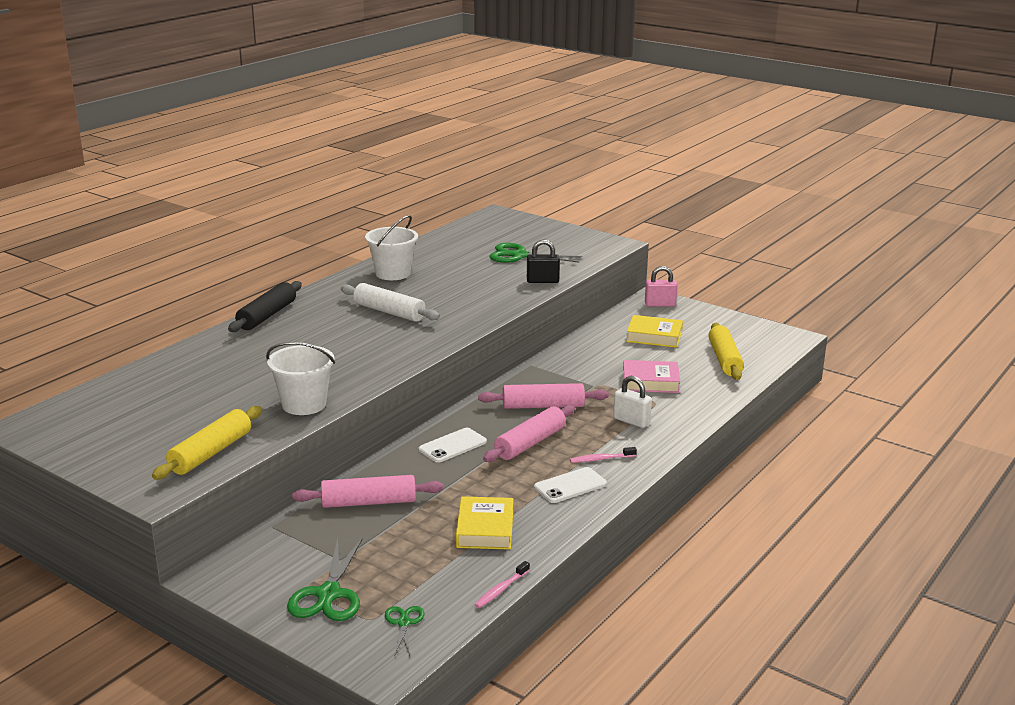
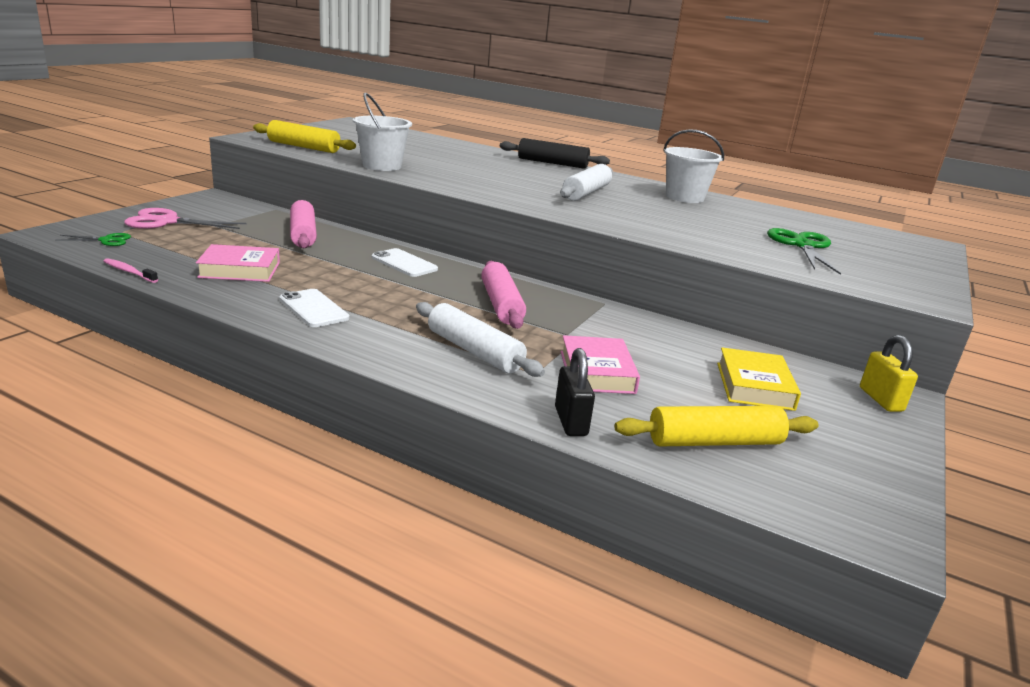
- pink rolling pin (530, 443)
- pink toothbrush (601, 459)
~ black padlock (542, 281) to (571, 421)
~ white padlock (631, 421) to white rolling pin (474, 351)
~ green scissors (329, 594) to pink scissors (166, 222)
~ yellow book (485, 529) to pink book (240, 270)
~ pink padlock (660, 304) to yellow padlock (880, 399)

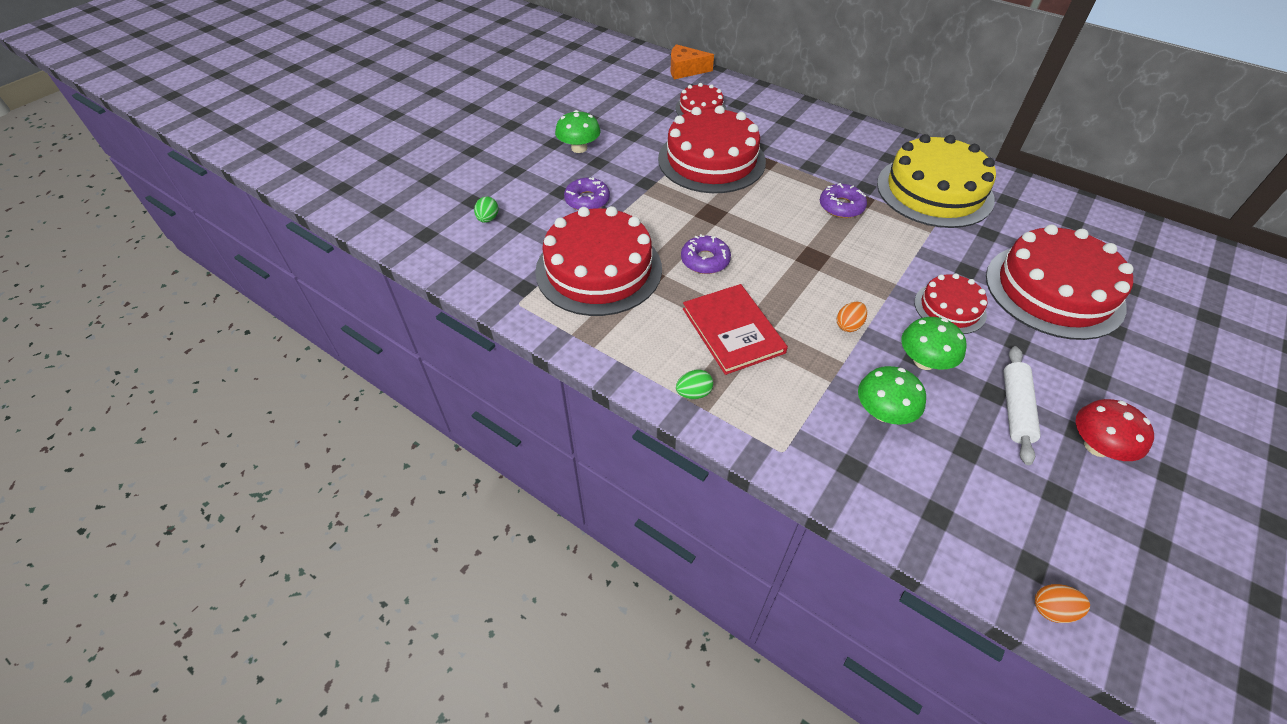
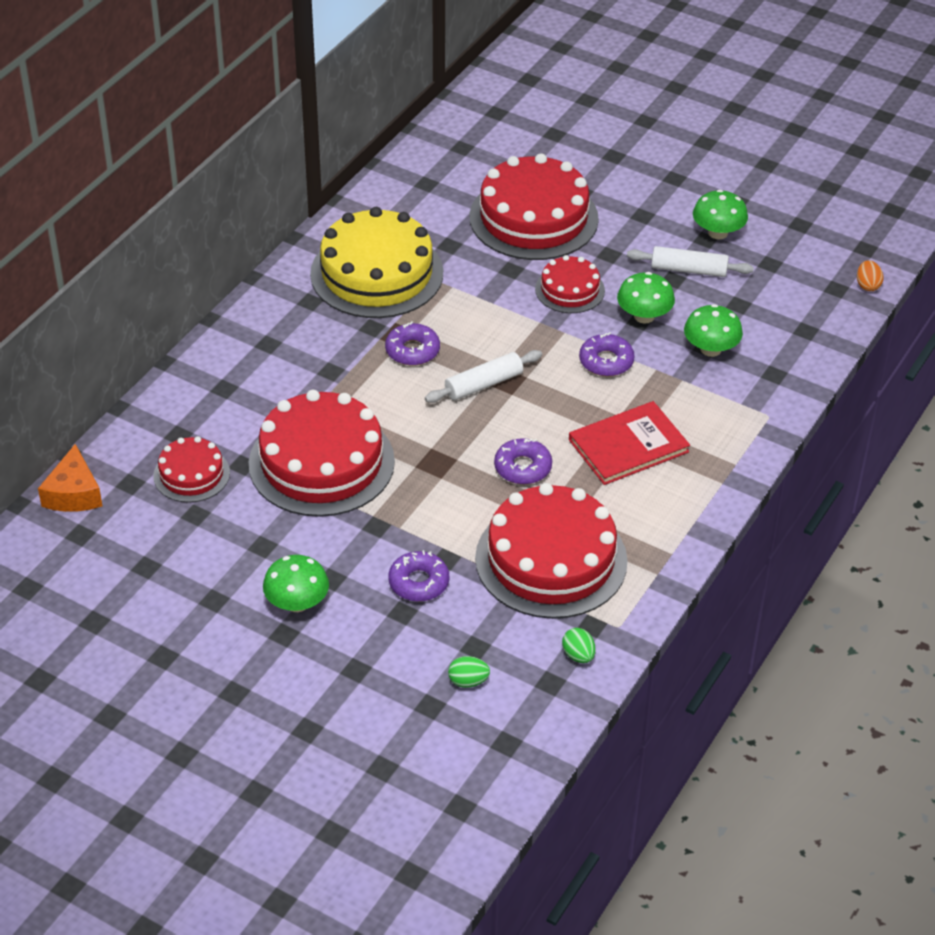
+ white rolling pin (483, 384)
~ green egg (693, 393) to (578, 655)
~ orange egg (849, 325) to purple donut (606, 361)
~ red mushroom (1097, 446) to green mushroom (718, 233)

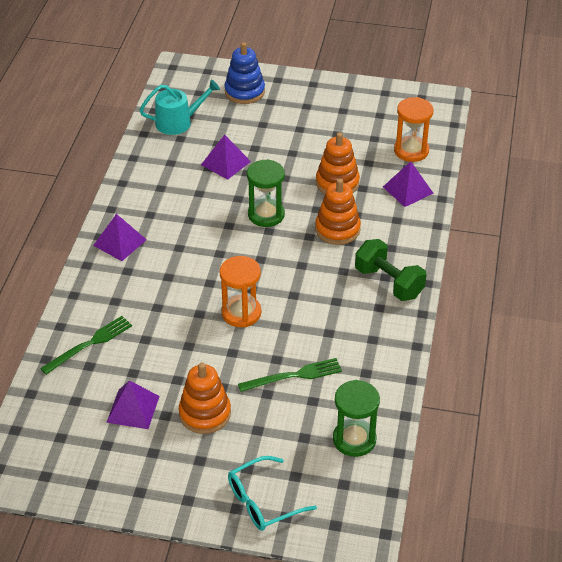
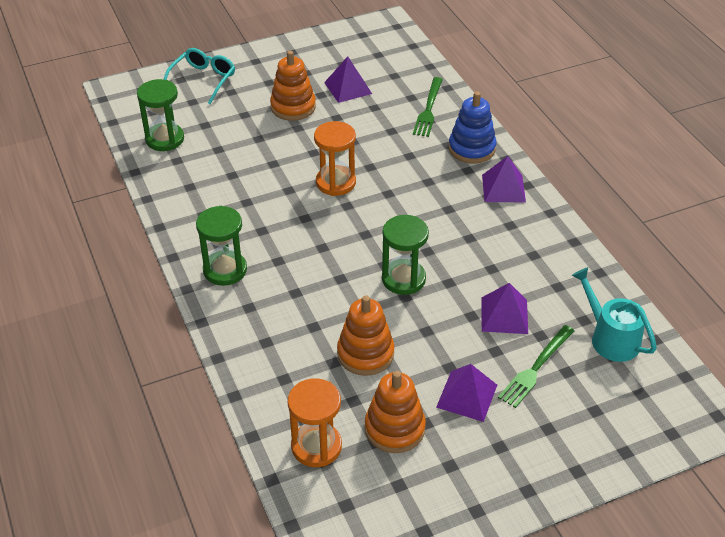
~ blue stacking toy (244, 92) to (472, 148)
~ green fork (293, 376) to (536, 368)
~ orange stacking toy (337, 229) to (394, 428)
~ purple pyramid (408, 190) to (466, 395)
~ green dumbbell (389, 283) to green hourglass (225, 270)
~ turquoise watering can (178, 122) = (611, 338) 105 degrees clockwise

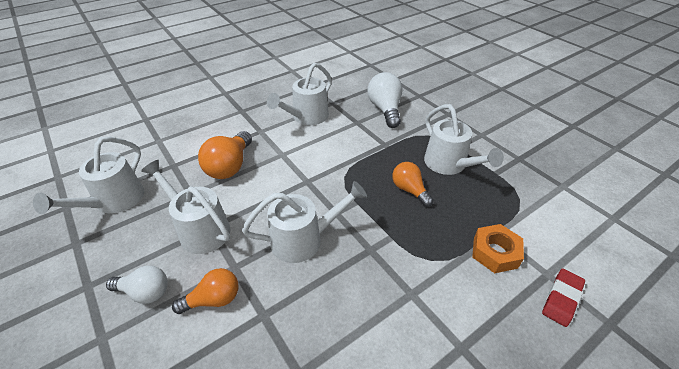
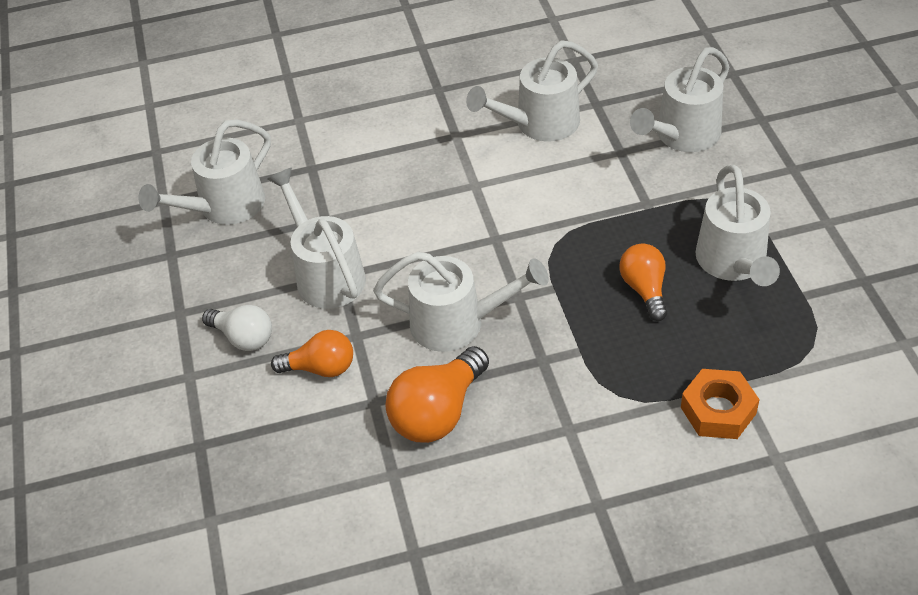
- red eraser (561, 298)
~ orange light bulb (230, 166) to (438, 412)
~ white light bulb (385, 110) to white watering can (682, 136)

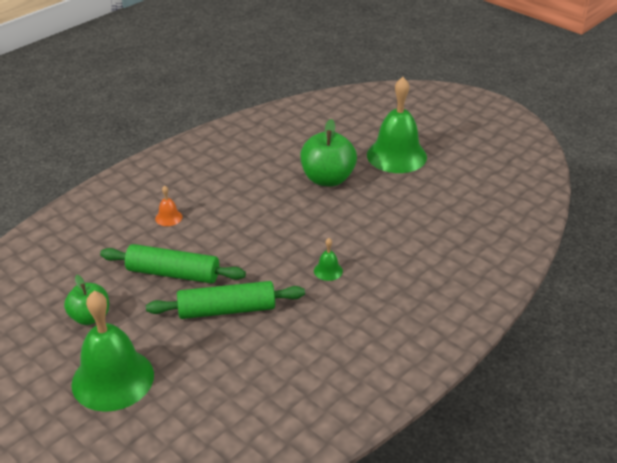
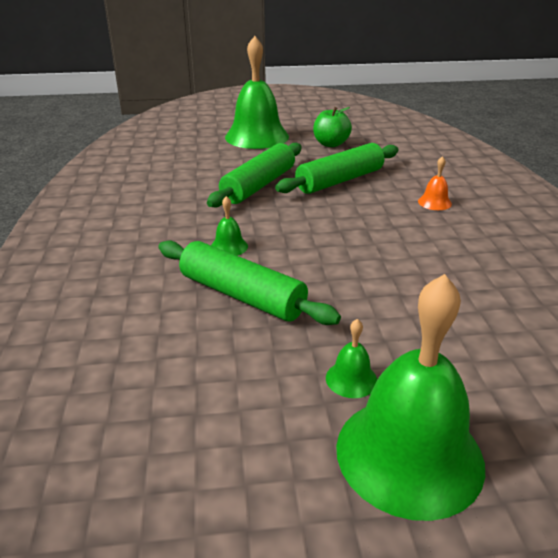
- green apple (327, 179)
+ green rolling pin (242, 295)
+ green bell (351, 379)

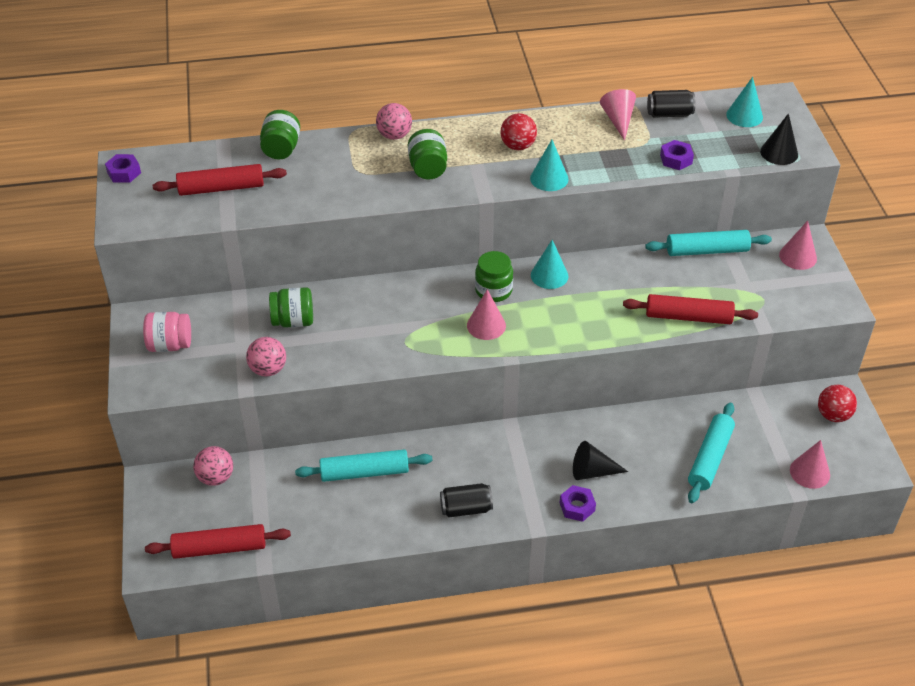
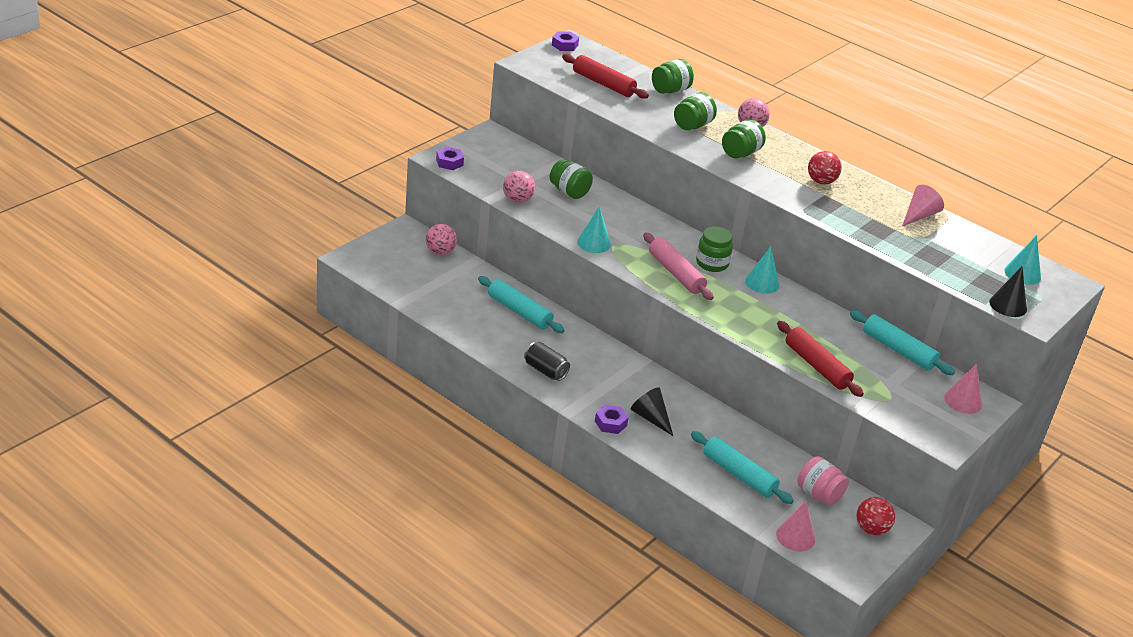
- red rolling pin (219, 548)
- black can (669, 114)
+ green jar (692, 125)
~ pink jar (170, 345) to (818, 494)
~ turquoise cone (549, 178) to (594, 243)
~ purple nut (676, 159) to (449, 162)
~ pink cone (486, 325) to pink rolling pin (676, 273)
~ turquoise rolling pin (709, 458) = (739, 474) 60 degrees clockwise

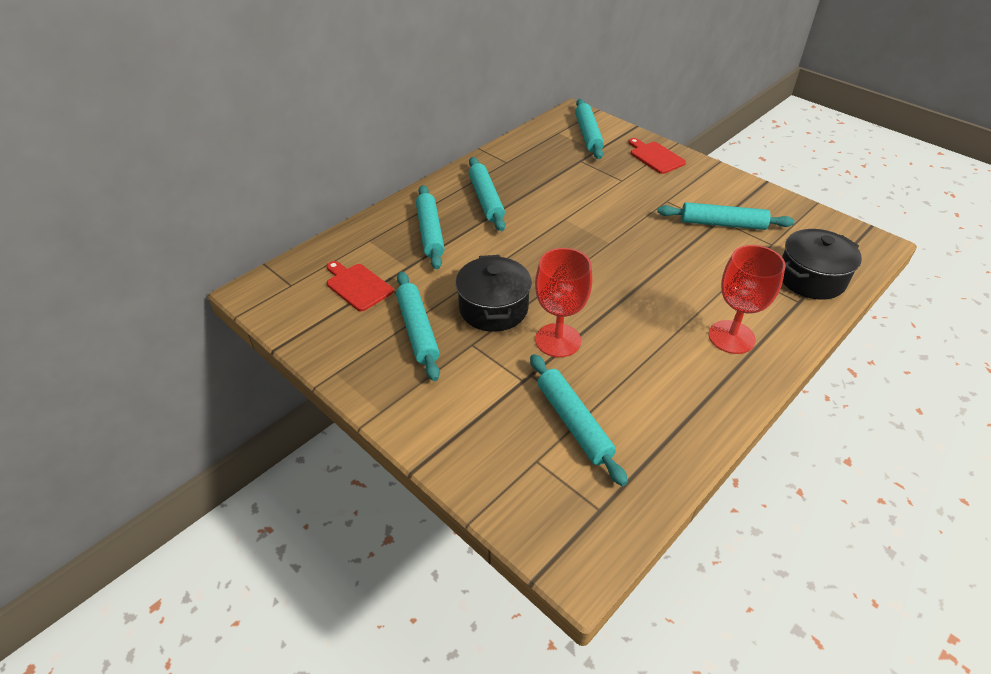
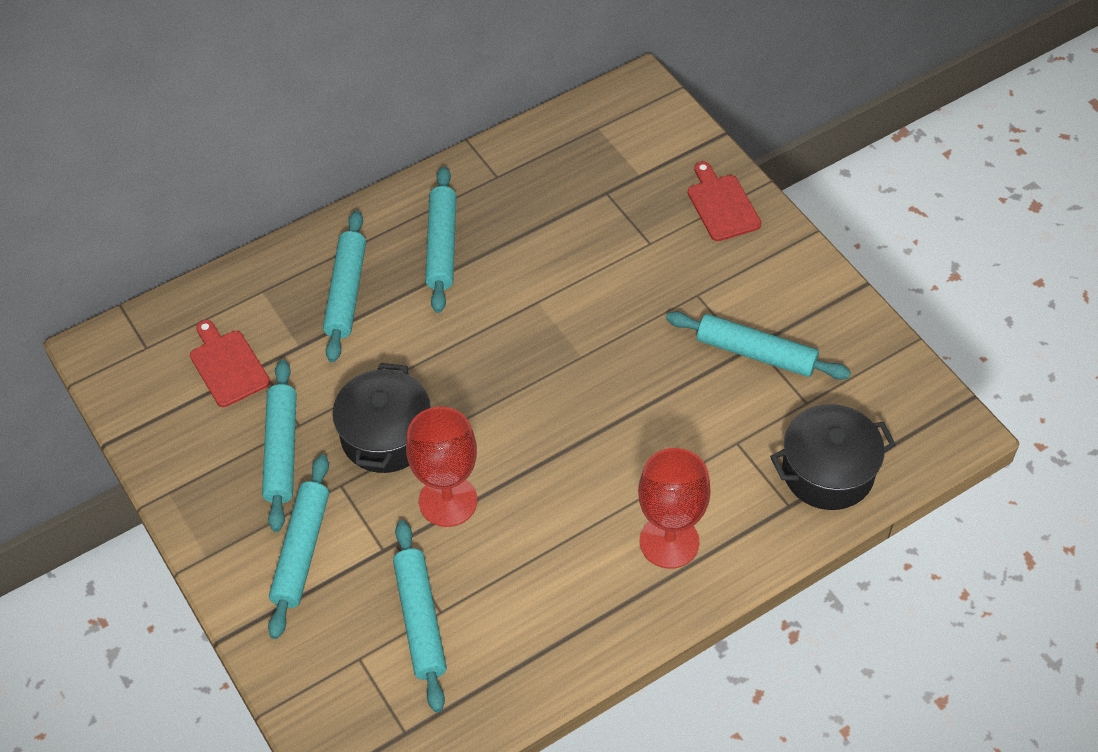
~ turquoise rolling pin (588, 135) to (301, 550)

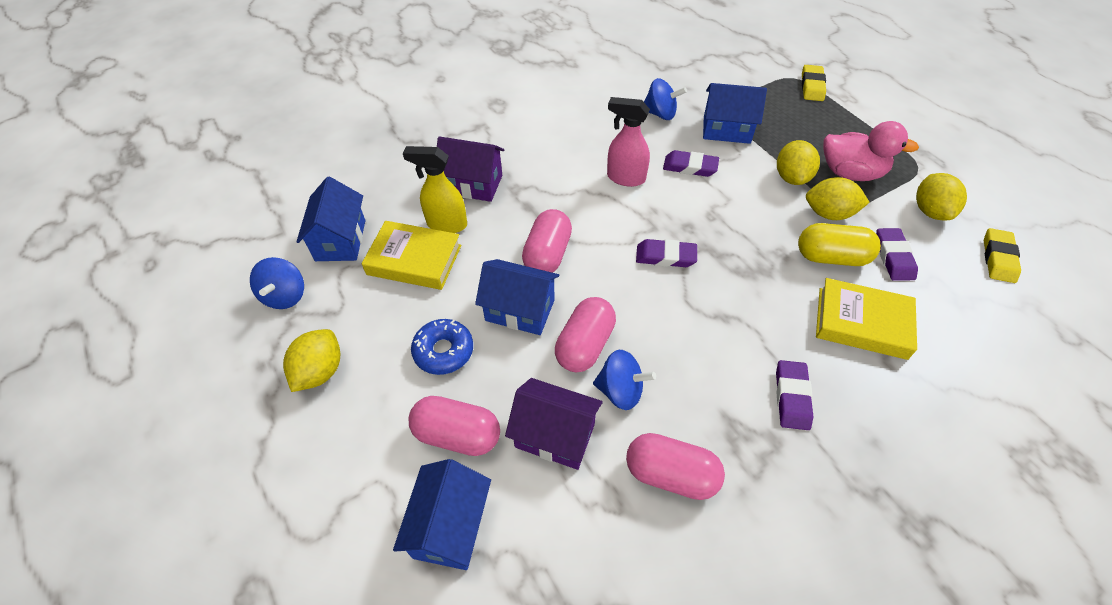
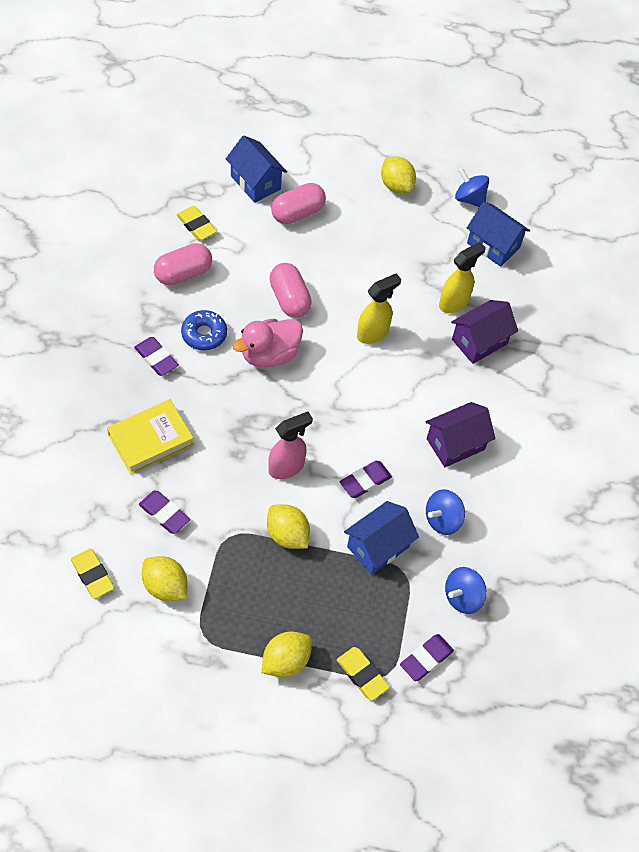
- yellow book (414, 260)
- blue house (520, 310)
- yellow capsule (831, 257)
+ yellow eraser (196, 225)
~ blue donut (443, 351) to (204, 334)
~ purple house (555, 435) to (455, 444)
~ blue spinning top (620, 391) to (462, 597)
~ pink spray bottle (625, 178) to (286, 467)
~ purple eraser (665, 256) to (426, 659)
~ yellow lemon (829, 213) to (285, 661)
~ pink duck (850, 173) to (269, 355)
~ pink capsule (547, 254) to yellow spray bottle (373, 333)

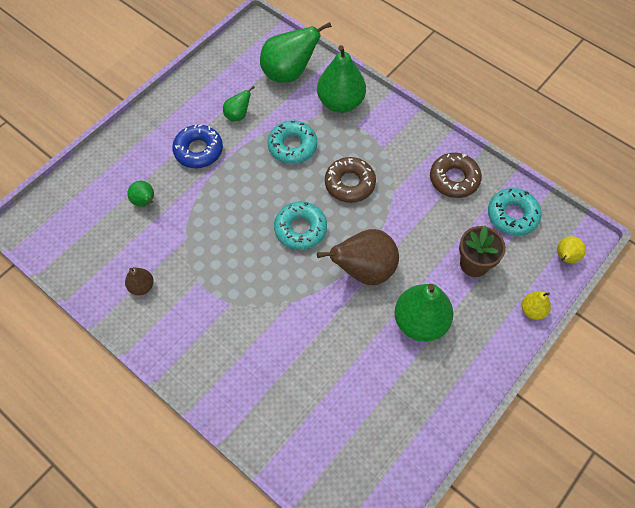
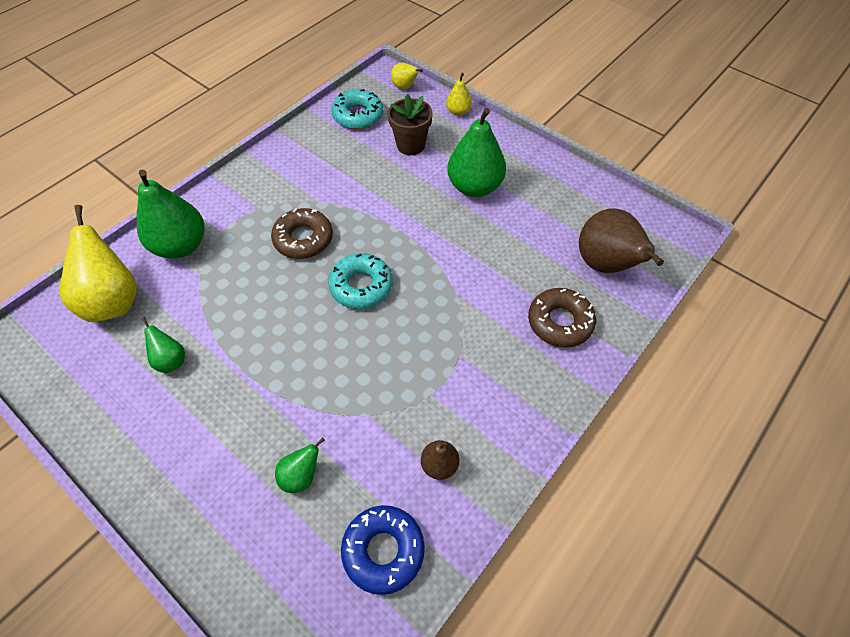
- turquoise donut (292, 146)
~ blue donut (198, 150) to (383, 550)
~ brown pear (364, 270) to (606, 265)
~ brown donut (454, 179) to (560, 322)
~ green pear (289, 73) to yellow pear (114, 301)

